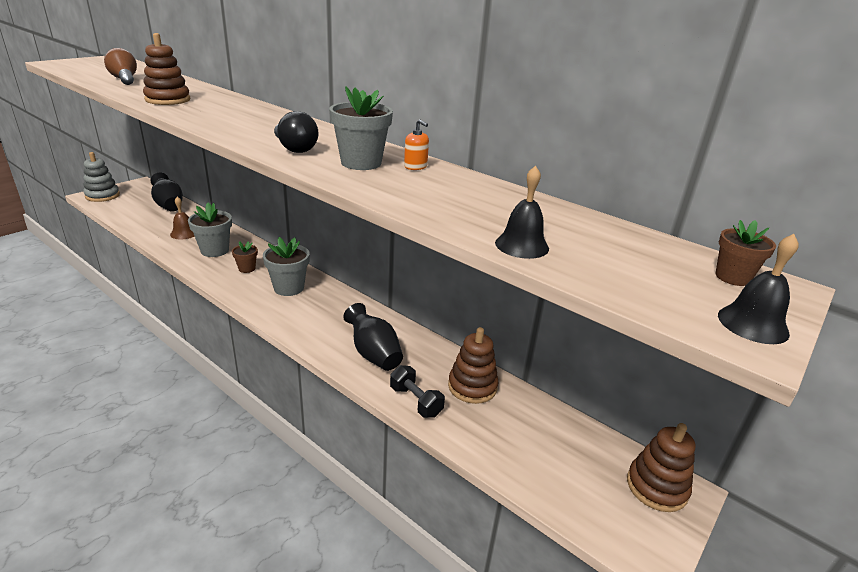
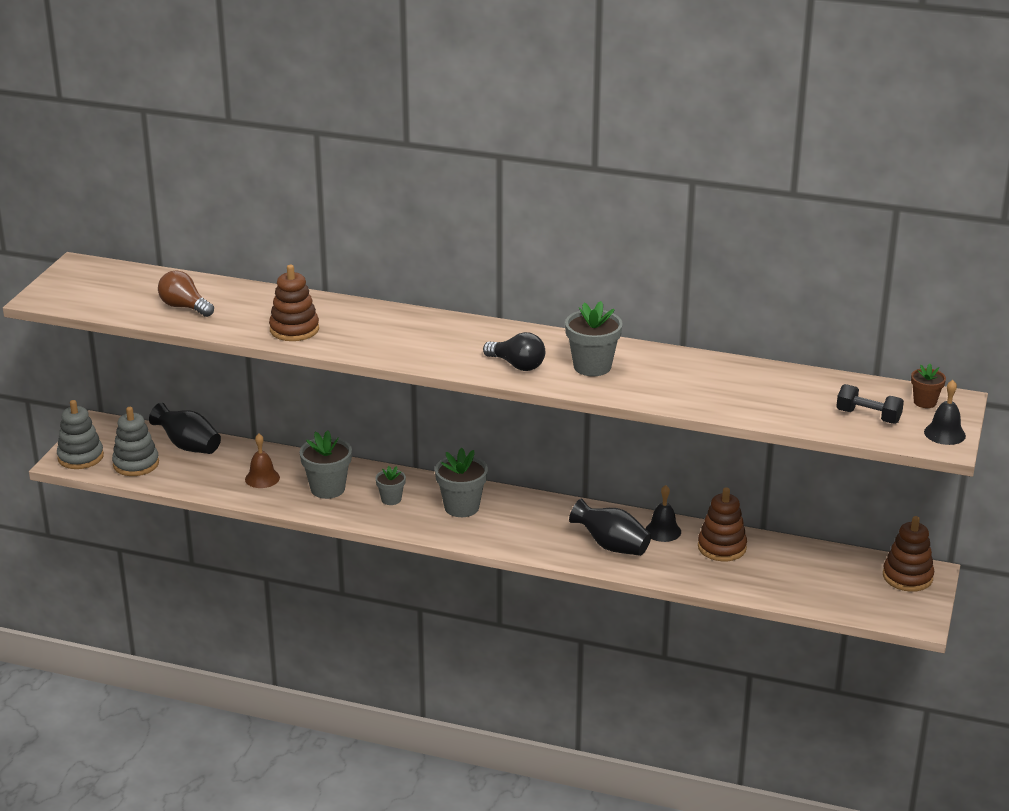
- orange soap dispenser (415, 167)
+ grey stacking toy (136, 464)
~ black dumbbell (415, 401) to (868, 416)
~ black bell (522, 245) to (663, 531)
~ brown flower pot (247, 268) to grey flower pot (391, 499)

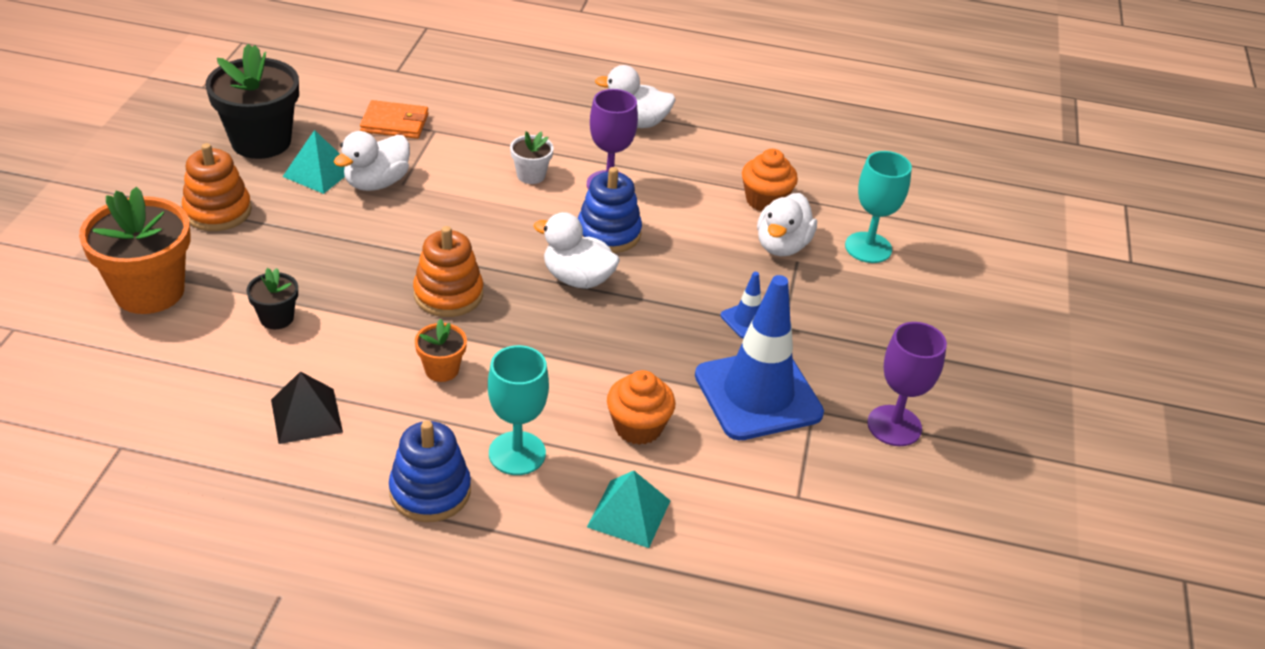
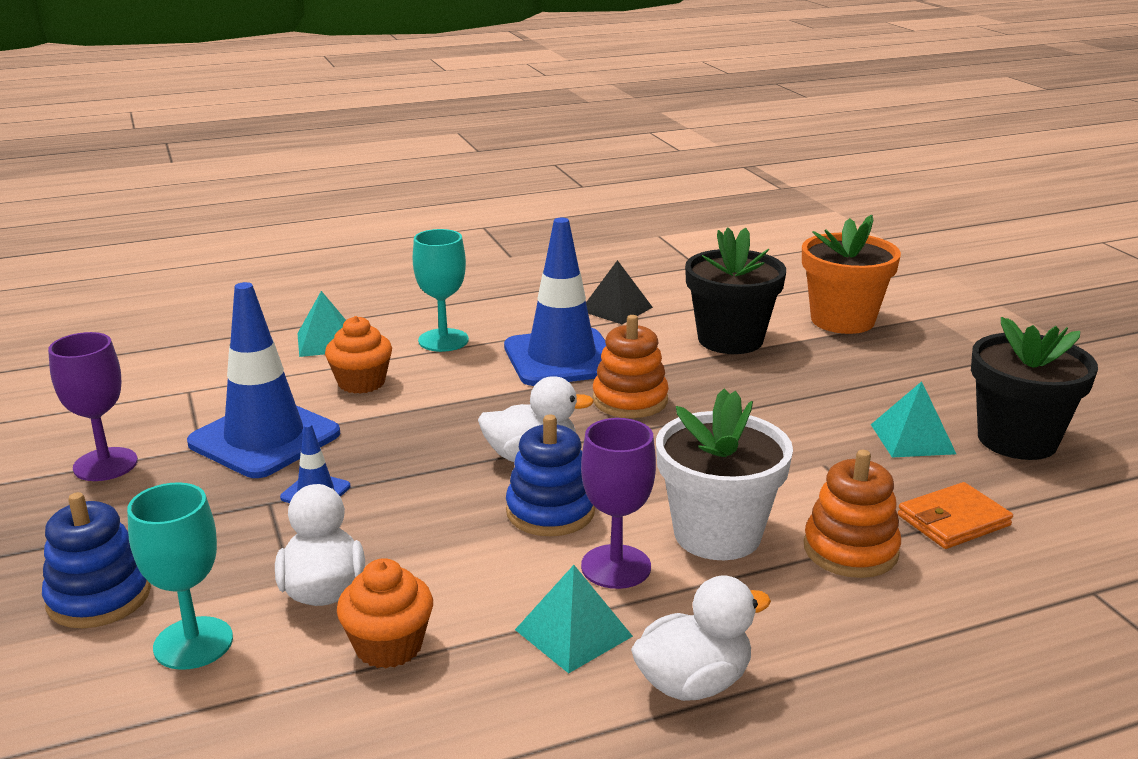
- white duck (377, 183)
+ turquoise pyramid (573, 633)
~ orange stacking toy (218, 211) to (850, 550)
~ blue stacking toy (430, 491) to (99, 597)
~ orange flower pot (441, 370) to blue traffic cone (561, 358)
~ black flower pot (276, 318) = (730, 340) x2.07
~ white flower pot (531, 175) = (717, 534) x2.07

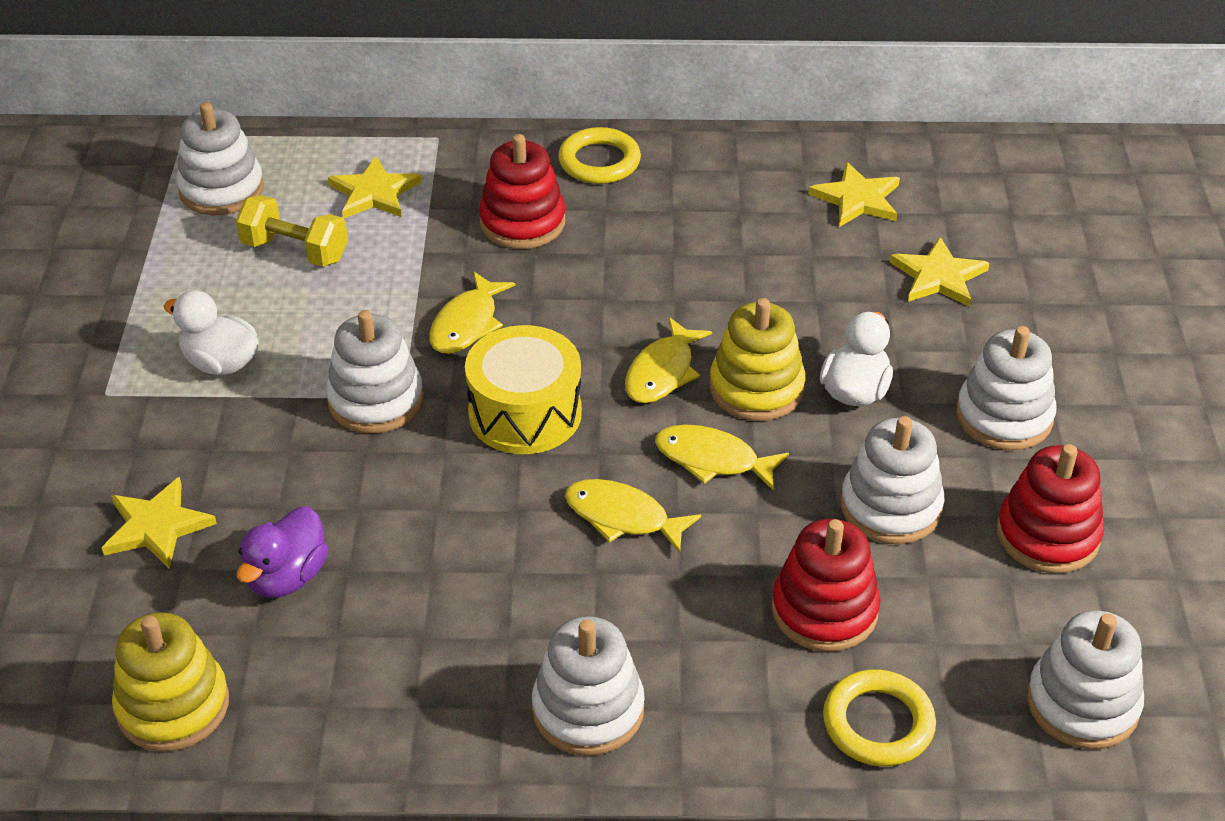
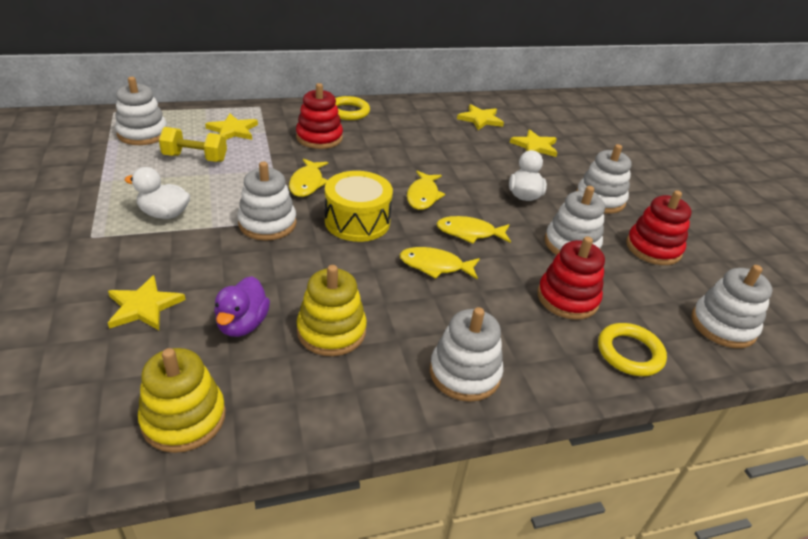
~ yellow stacking toy (756, 388) to (331, 331)

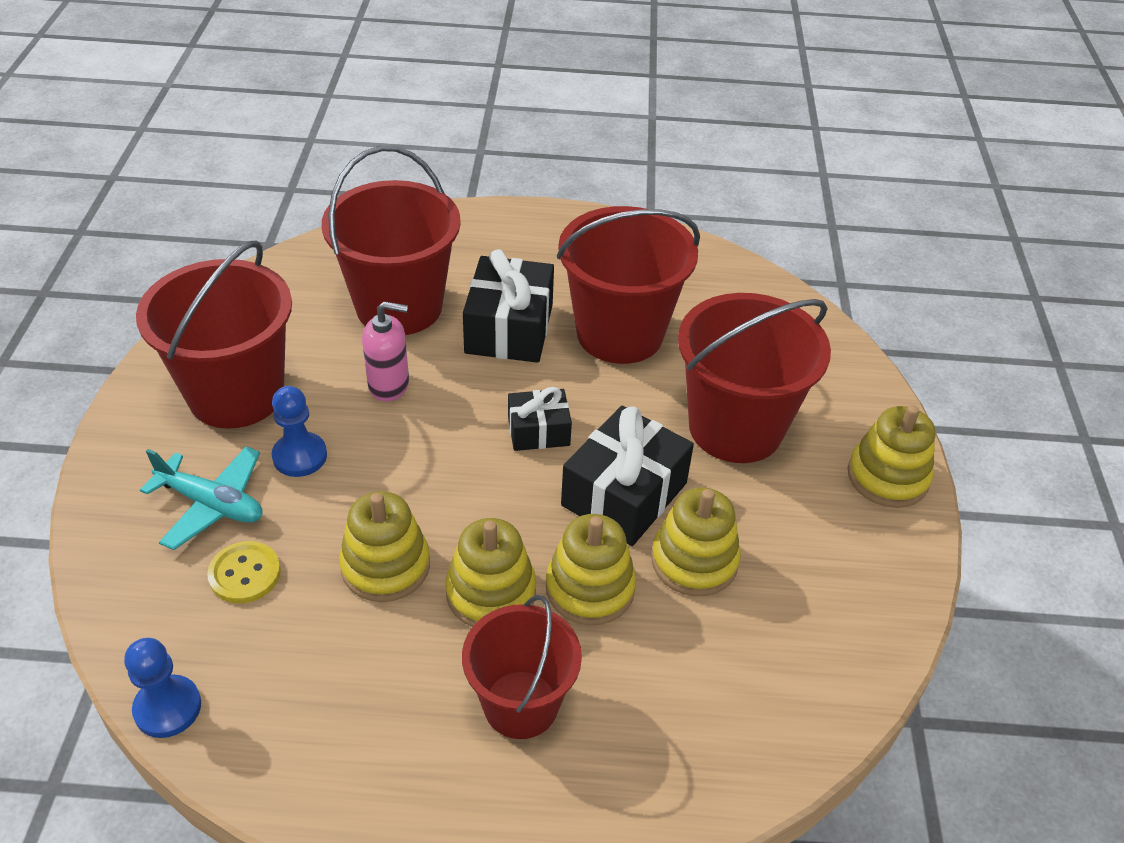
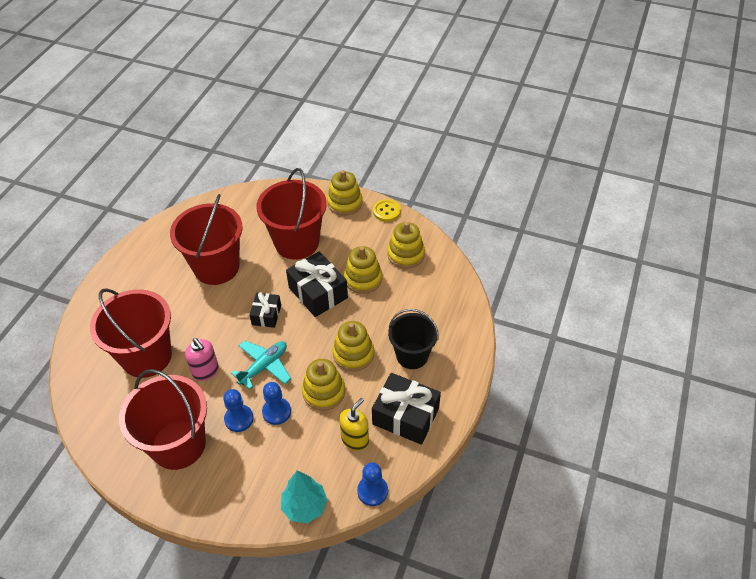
+ blue pawn (276, 412)
+ turquoise tree (305, 506)
+ yellow soap dispenser (355, 439)
~ turquoise plane (212, 504) to (264, 366)
~ yellow button (245, 574) to (386, 211)
~ black gift (509, 328) to (405, 416)
~ yellow stacking toy (590, 588) to (406, 254)
~ red bucket (521, 704) to black bucket (412, 355)
~ pink soap dispenser (389, 385) = (206, 371) 120 degrees clockwise

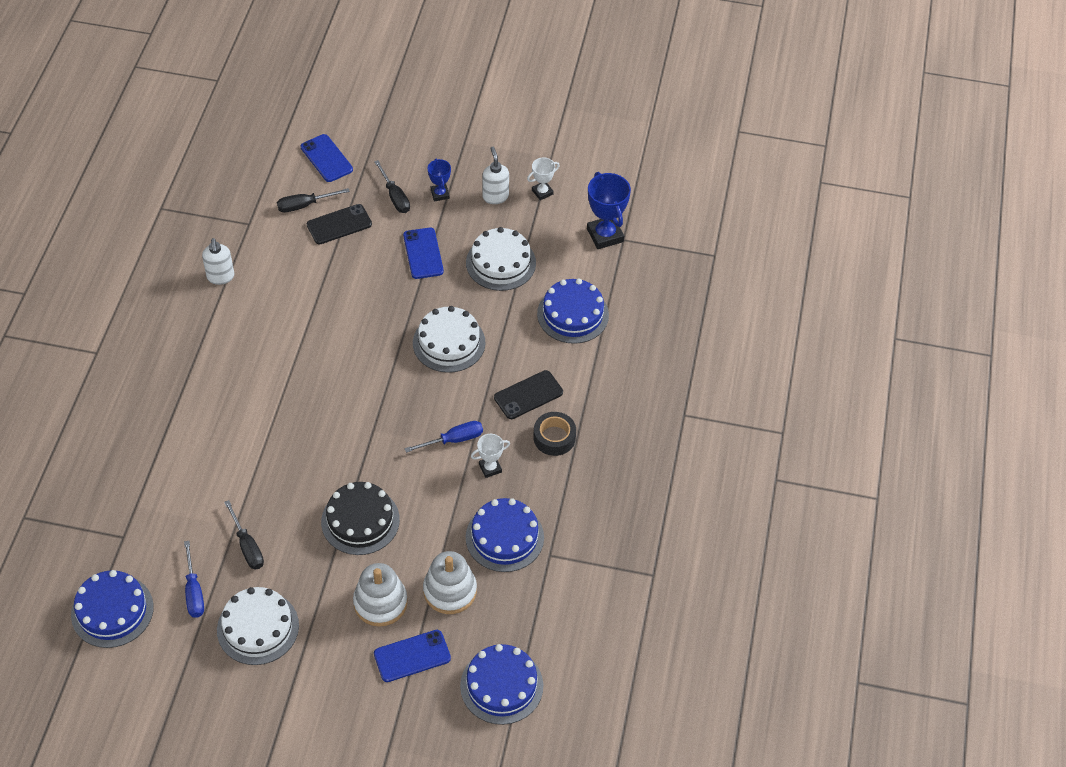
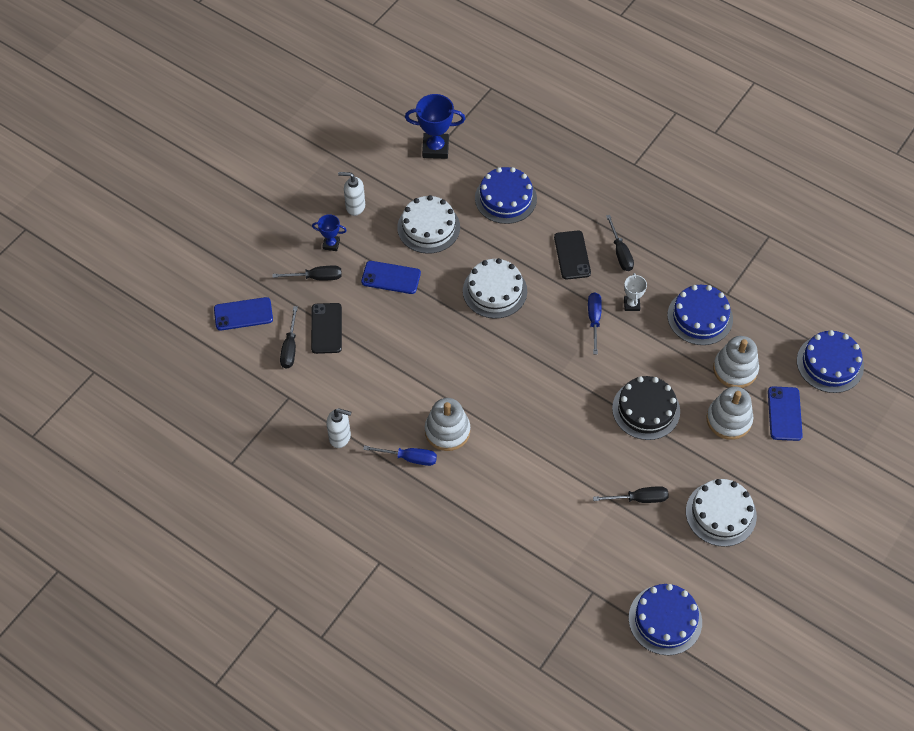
- white trophy (542, 192)
+ white stacking toy (447, 431)
~ blue screwdriver (194, 591) to (409, 458)
~ black tape (554, 438) to black screwdriver (620, 253)

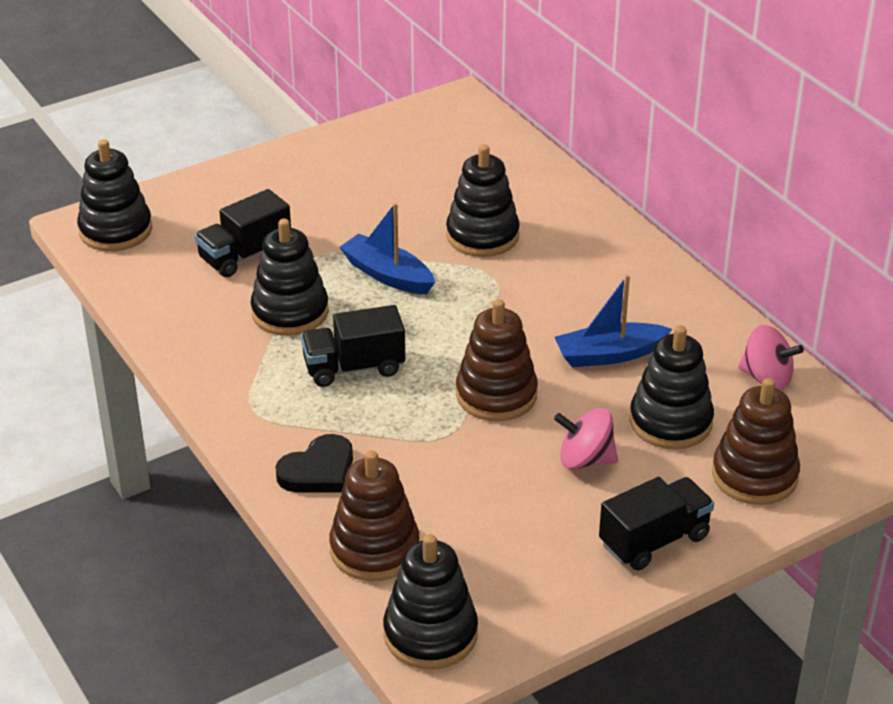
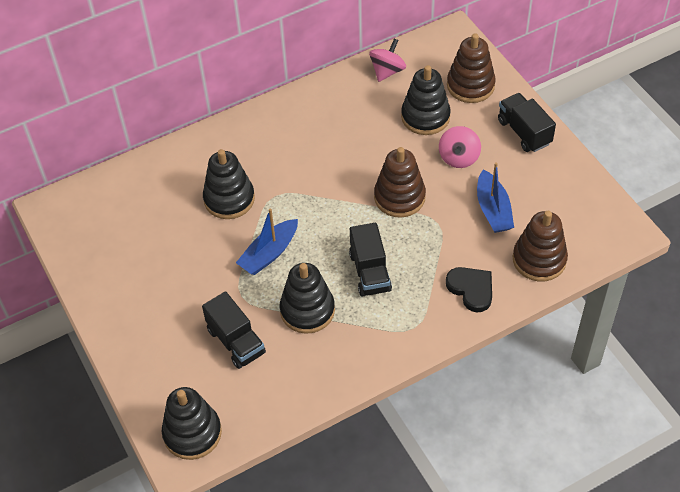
- black stacking toy (430, 634)
~ blue boat (609, 355) to (493, 210)

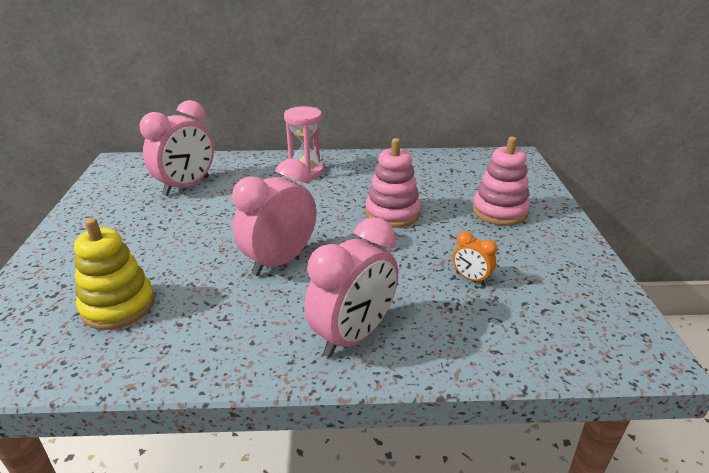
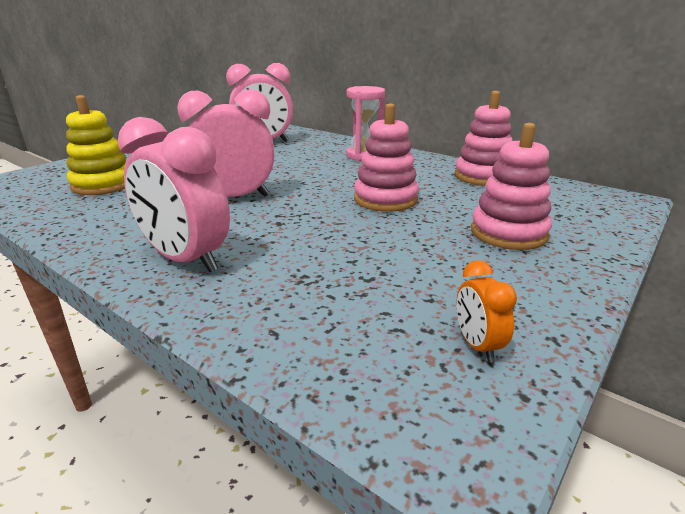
+ pink stacking toy (482, 176)
~ orange clock (471, 278) to (477, 345)
~ pink clock (353, 336) = (186, 260) 45 degrees clockwise

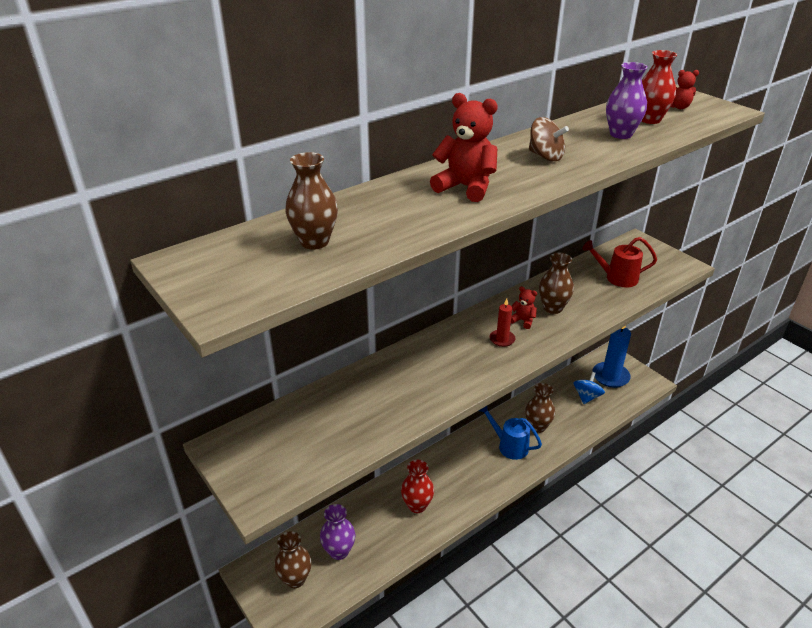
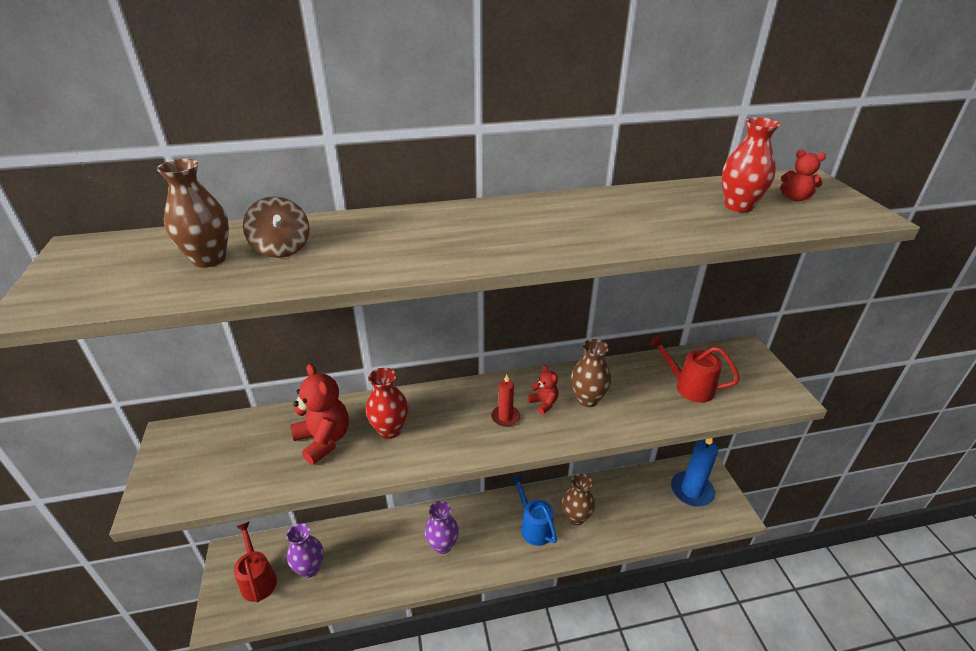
- blue spinning top (587, 396)
~ red vase (417, 505) to (390, 430)
~ red teddy bear (466, 187) to (324, 440)
~ brown spinning top (545, 156) to (282, 248)
~ purple vase (620, 134) to (442, 545)
~ brown vase (295, 579) to red watering can (258, 579)

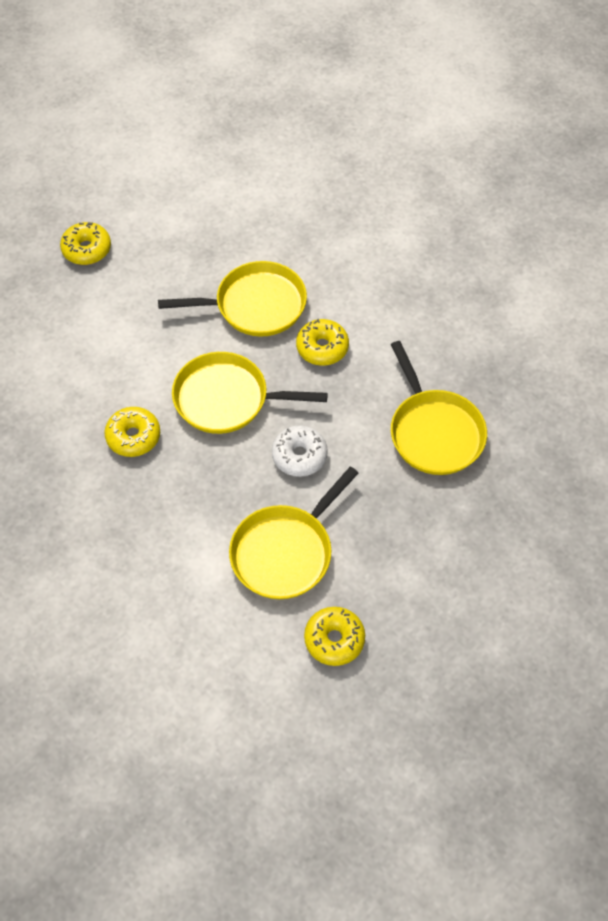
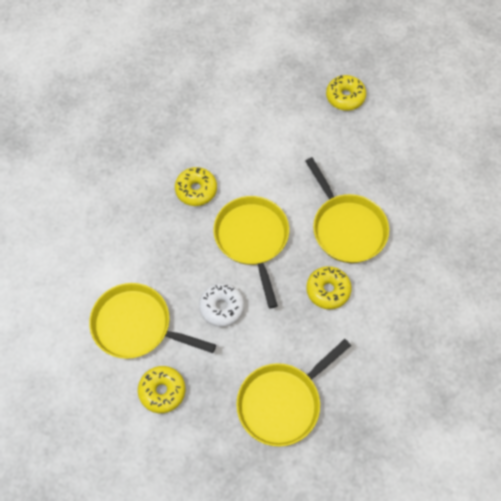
~ yellow donut (334, 639) to (162, 391)

